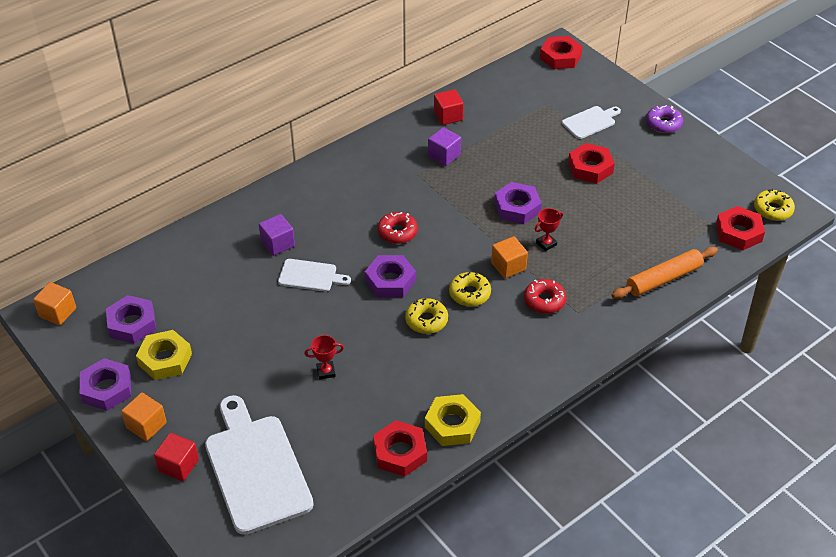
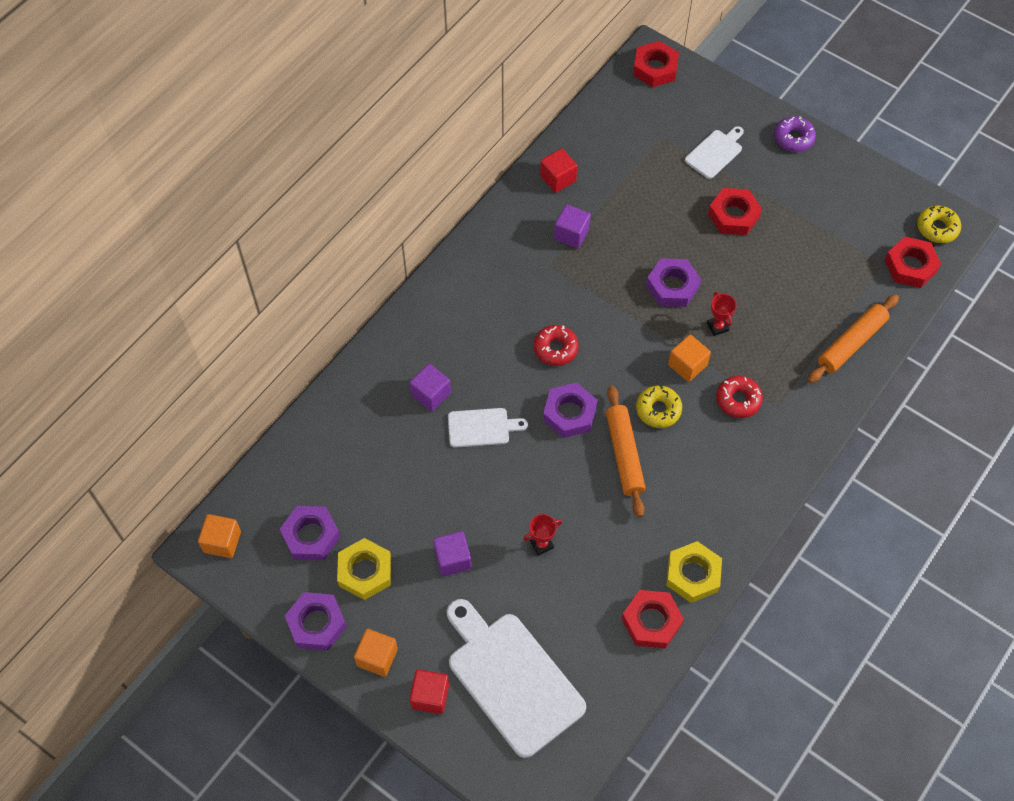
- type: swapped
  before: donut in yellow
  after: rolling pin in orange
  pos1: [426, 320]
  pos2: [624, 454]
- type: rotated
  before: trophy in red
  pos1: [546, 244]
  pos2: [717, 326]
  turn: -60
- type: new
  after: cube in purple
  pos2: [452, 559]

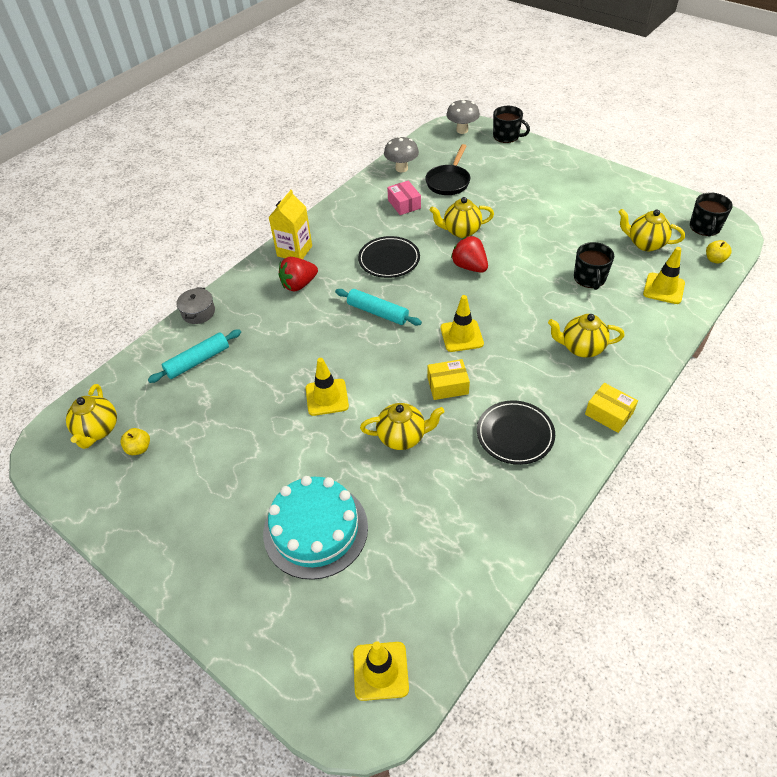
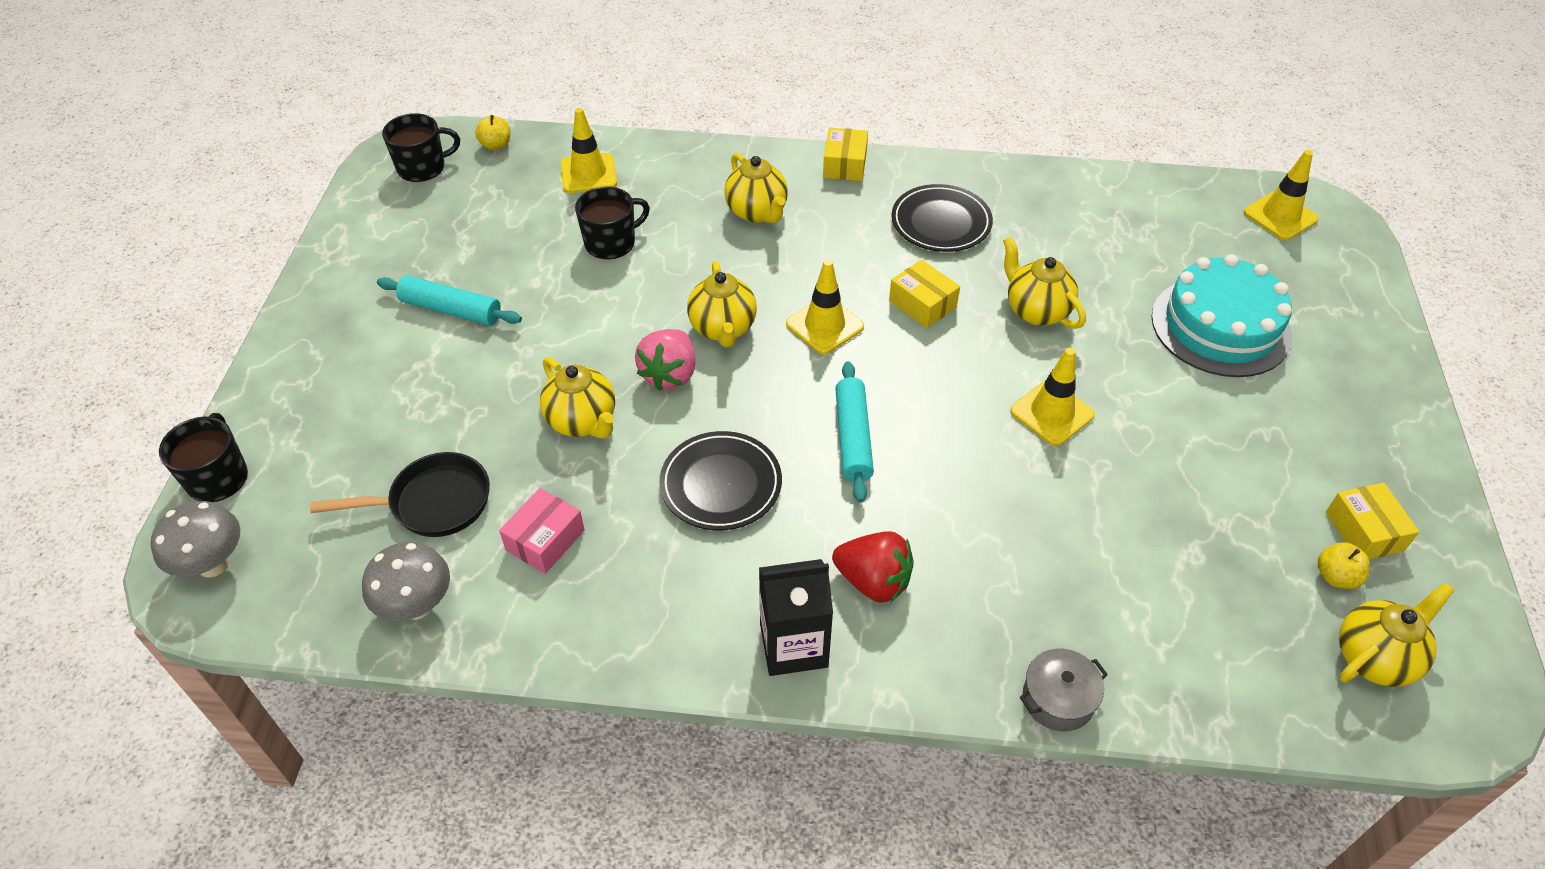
- type: shifted
  before: rolling pin in turquoise
  pos1: [198, 361]
  pos2: [451, 309]
- type: repainted
  before: carton in yellow
  after: carton in black
  pos1: [294, 251]
  pos2: [793, 645]
- type: repainted
  before: strawberry in red
  after: strawberry in pink
  pos1: [469, 267]
  pos2: [670, 374]
- type: shifted
  before: teapot in yellow
  pos1: [645, 244]
  pos2: [723, 329]
- type: new
  after: box in yellow
  pos2: [1364, 531]

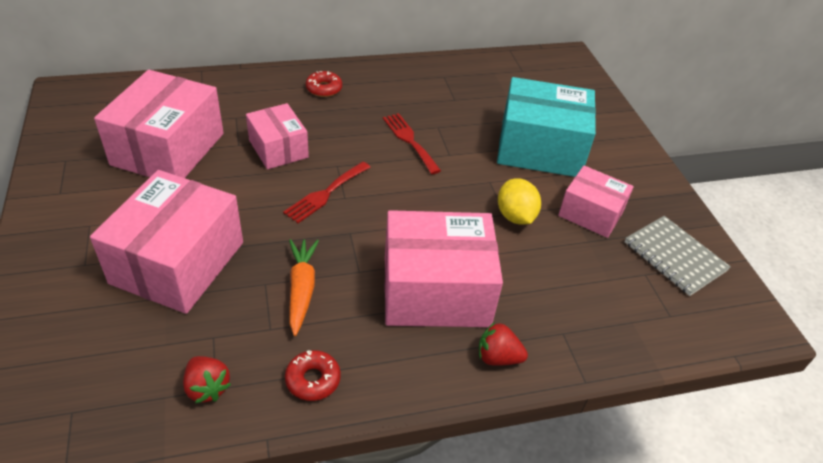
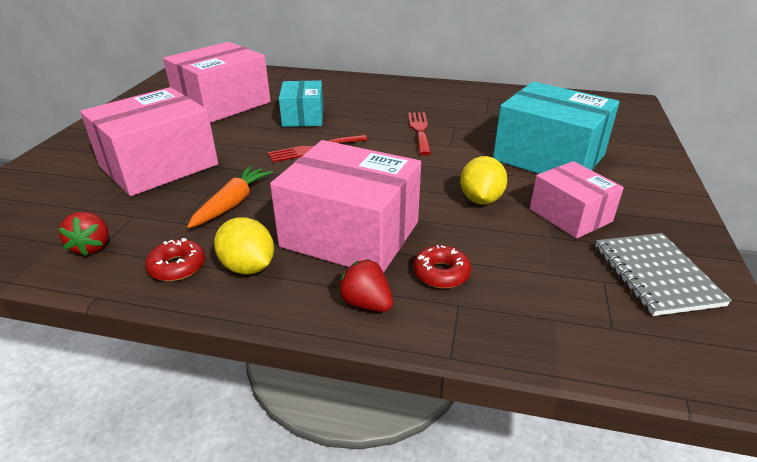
- type: repainted
  before: box in pink
  after: box in turquoise
  pos1: [278, 149]
  pos2: [303, 117]
- type: shifted
  before: donut in red
  pos1: [324, 89]
  pos2: [441, 273]
- type: new
  after: lemon in yellow
  pos2: [248, 267]

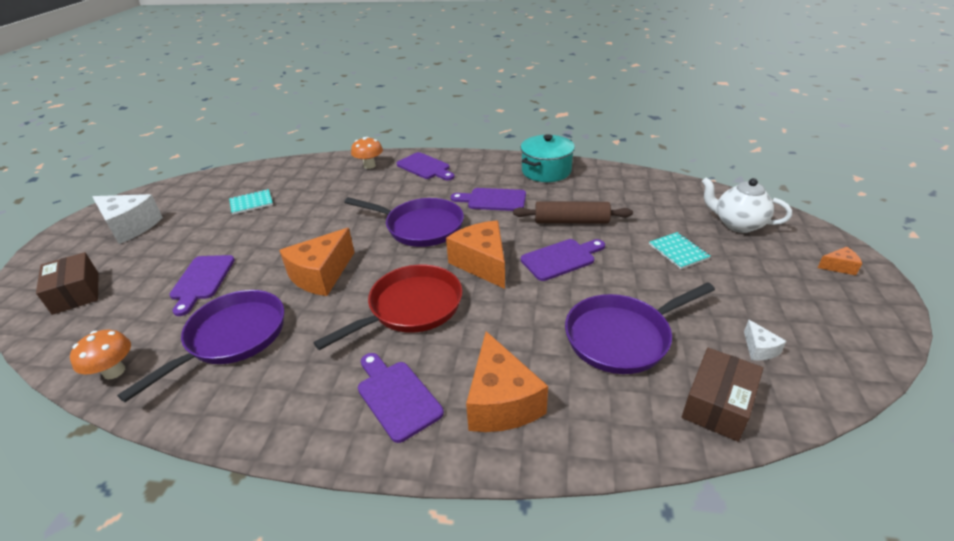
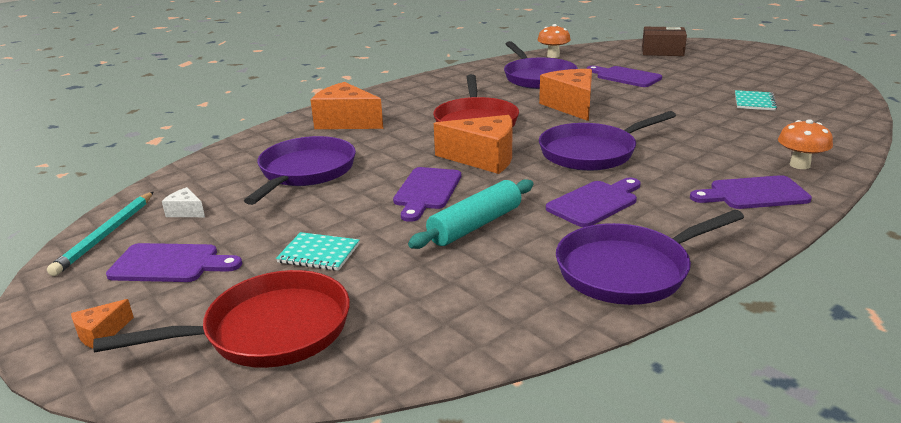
- type: gone
  before: cheese in white
  pos1: [130, 227]
- type: shifted
  before: cutting board in purple
  pos1: [396, 397]
  pos2: [170, 264]
- type: repainted
  before: rolling pin in brown
  after: rolling pin in turquoise
  pos1: [571, 221]
  pos2: [475, 225]
- type: swapped
  before: pot in turquoise
  after: pan in purple
  pos1: [546, 171]
  pos2: [629, 270]
- type: gone
  before: box in brown
  pos1: [717, 404]
- type: swapped
  before: teapot in white
  after: pan in red
  pos1: [737, 224]
  pos2: [268, 330]
- type: new
  after: pencil in turquoise
  pos2: [106, 235]

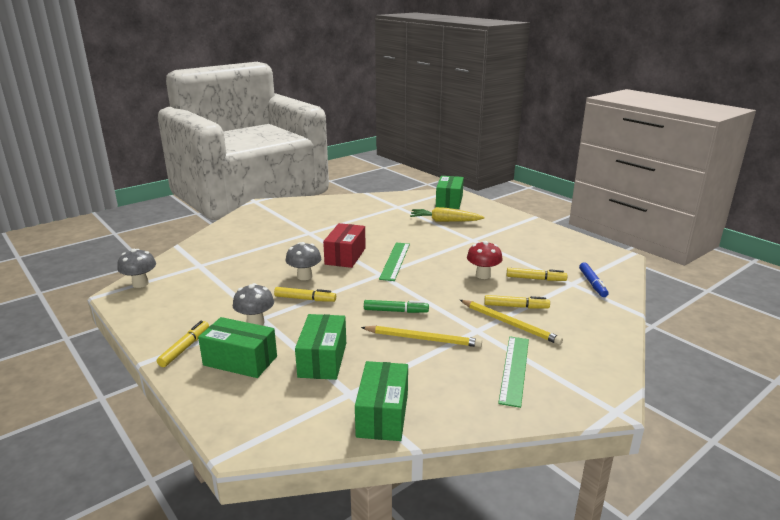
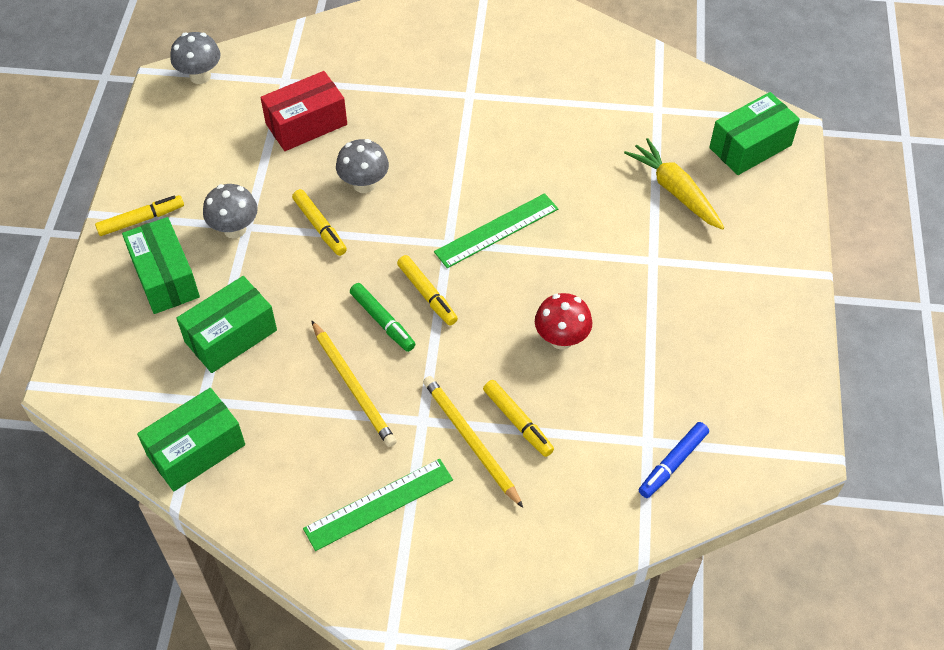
- type: shifted
  before: box in red
  pos1: [345, 256]
  pos2: [306, 124]
- type: rotated
  before: pencil in yellow
  pos1: [510, 324]
  pos2: [470, 441]
  turn: 150
- type: shifted
  before: marker in yellow
  pos1: [535, 279]
  pos2: [427, 294]

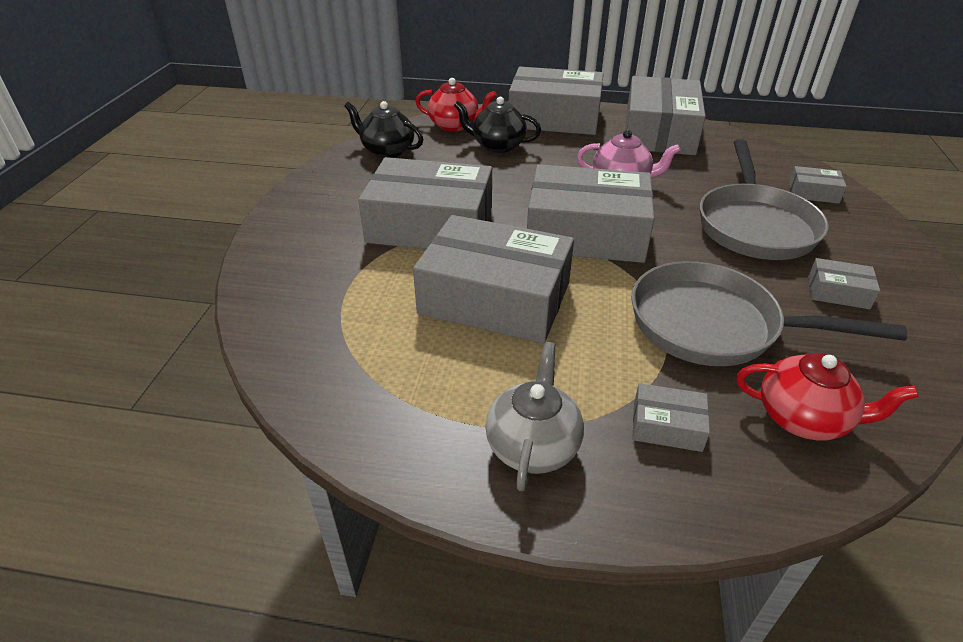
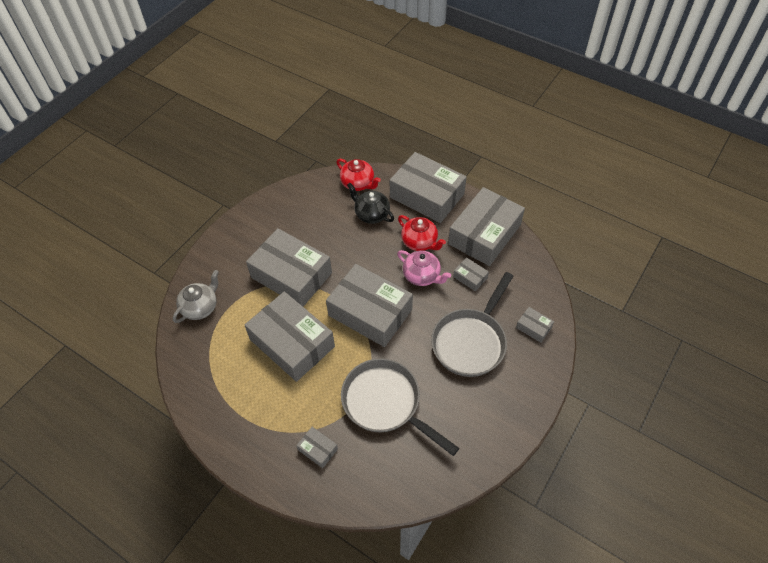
- type: gone
  before: teapot in black
  pos1: [387, 151]
- type: shifted
  before: teapot in grey
  pos1: [533, 445]
  pos2: [200, 307]
- type: shifted
  before: teapot in red
  pos1: [803, 418]
  pos2: [420, 242]
- type: shifted
  before: box in grey
  pos1: [838, 292]
  pos2: [470, 277]

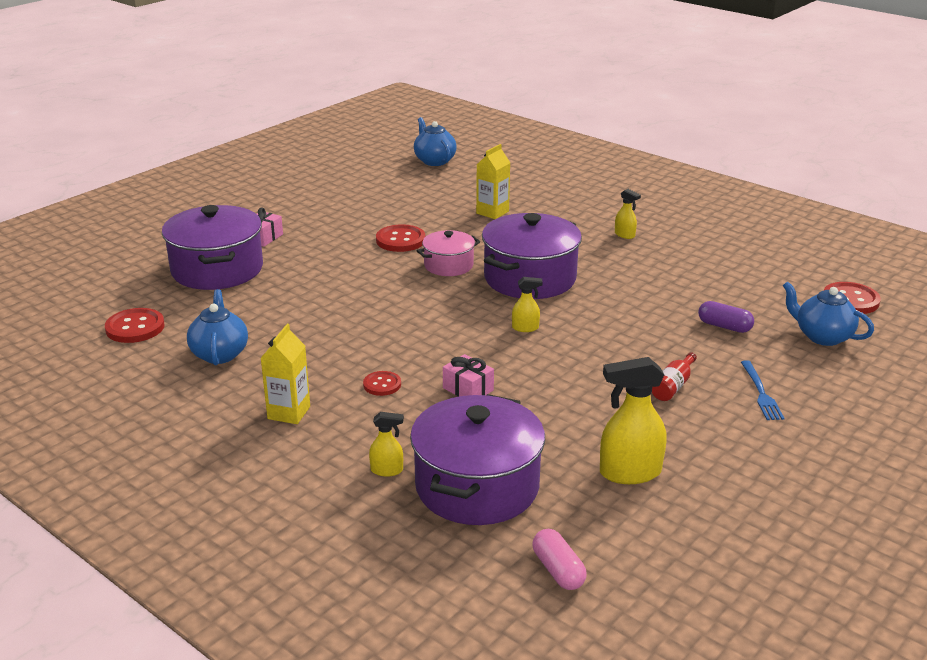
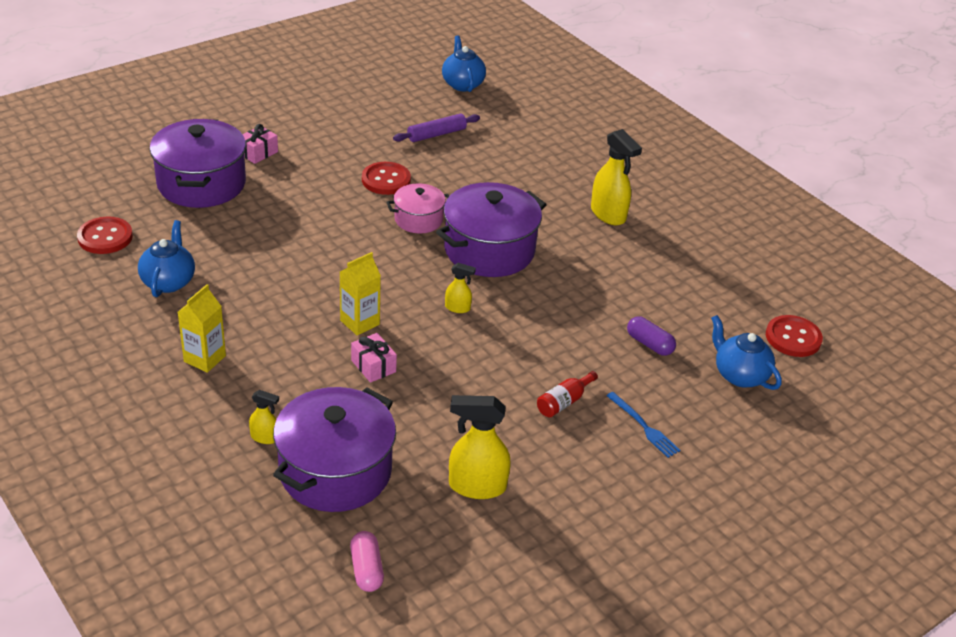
- type: gone
  before: button in red
  pos1: [382, 385]
- type: shifted
  before: carton in yellow
  pos1: [492, 212]
  pos2: [360, 322]
- type: scaled
  before: spray bottle in yellow
  pos1: [625, 235]
  pos2: [608, 214]
  scale: 1.92
- type: rotated
  before: fork in blue
  pos1: [761, 392]
  pos2: [643, 426]
  turn: -45
- type: new
  after: rolling pin in purple
  pos2: [436, 134]

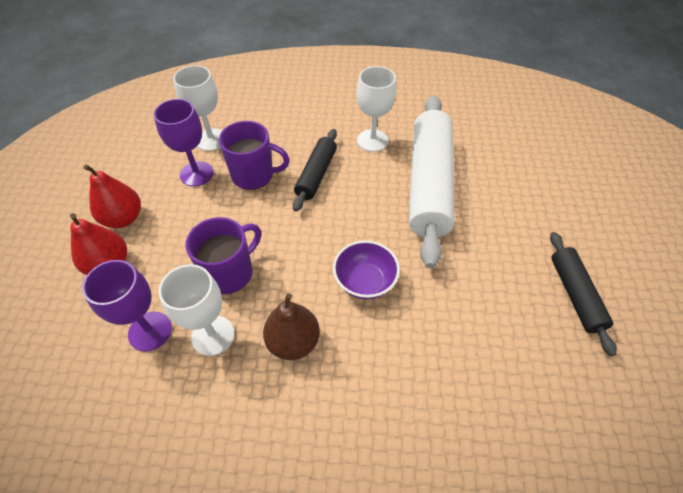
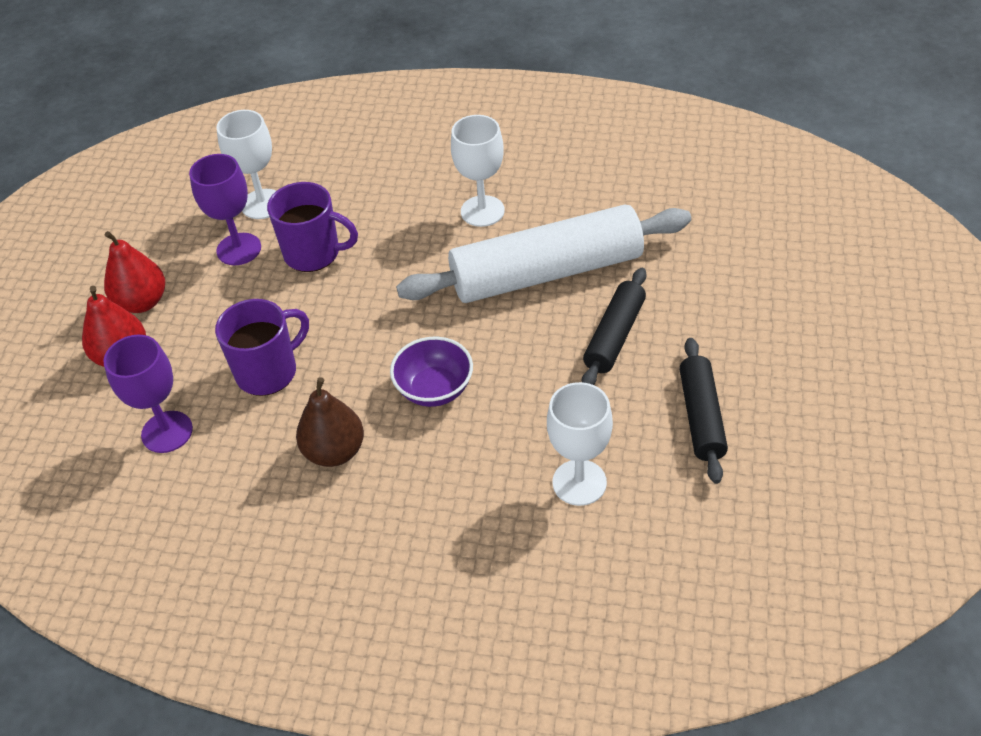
- type: shifted
  before: goblet in white
  pos1: [213, 335]
  pos2: [579, 482]
- type: shifted
  before: rolling pin in black
  pos1: [316, 174]
  pos2: [614, 336]
- type: rotated
  before: rolling pin in white
  pos1: [429, 184]
  pos2: [546, 273]
  turn: 60

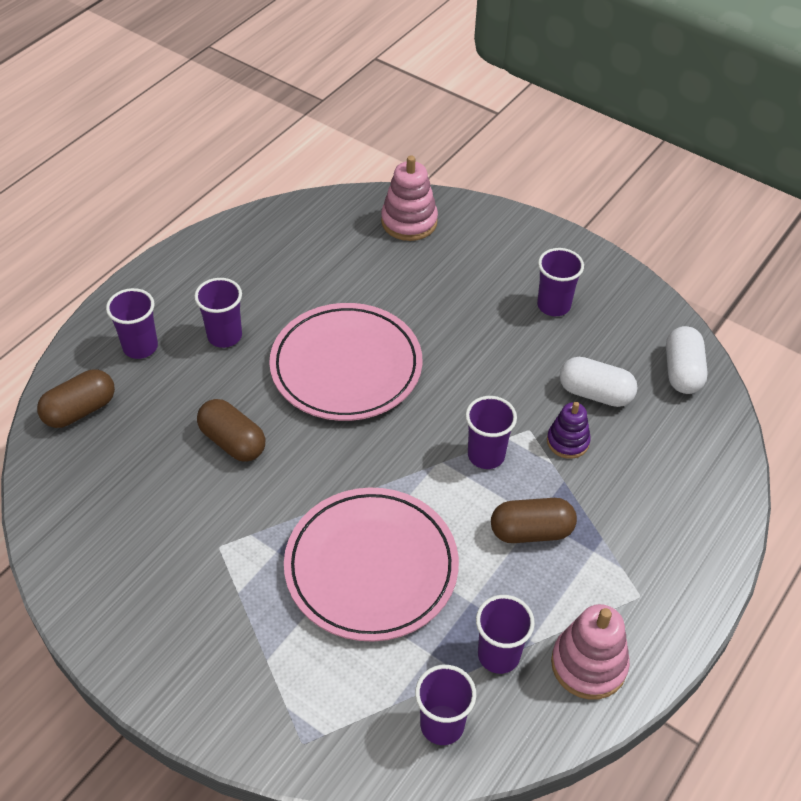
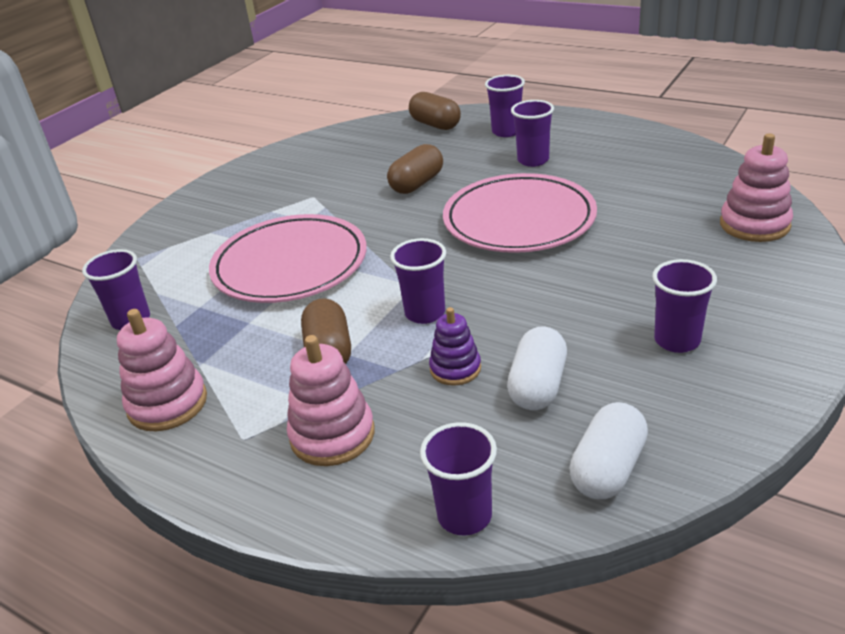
- type: shifted
  before: cup in purple
  pos1: [498, 655]
  pos2: [464, 516]
- type: rotated
  before: capsule in white
  pos1: [682, 371]
  pos2: [608, 469]
  turn: -60
- type: new
  after: stacking toy in pink
  pos2: [332, 435]

